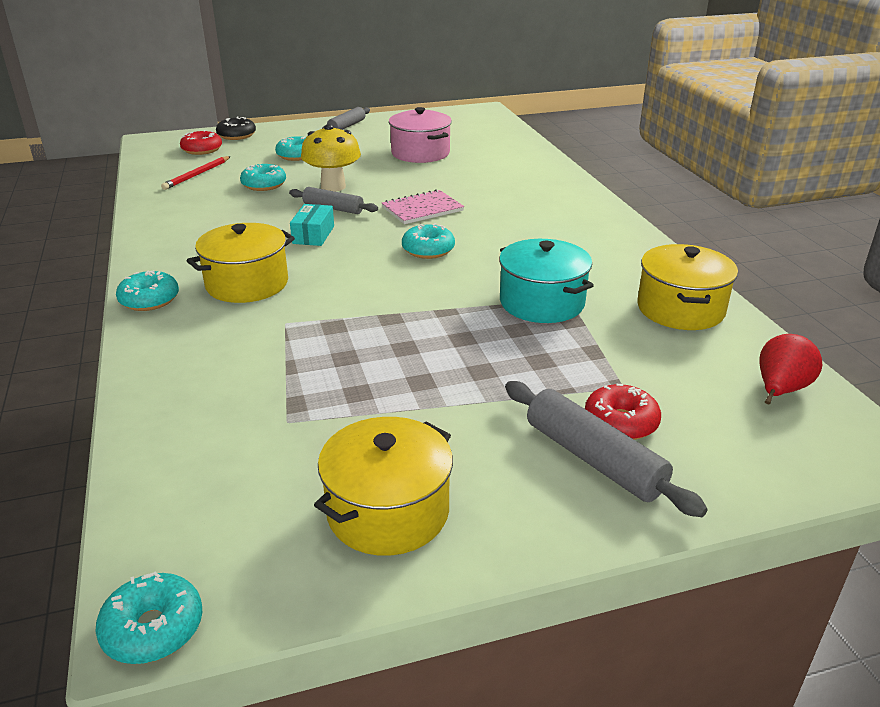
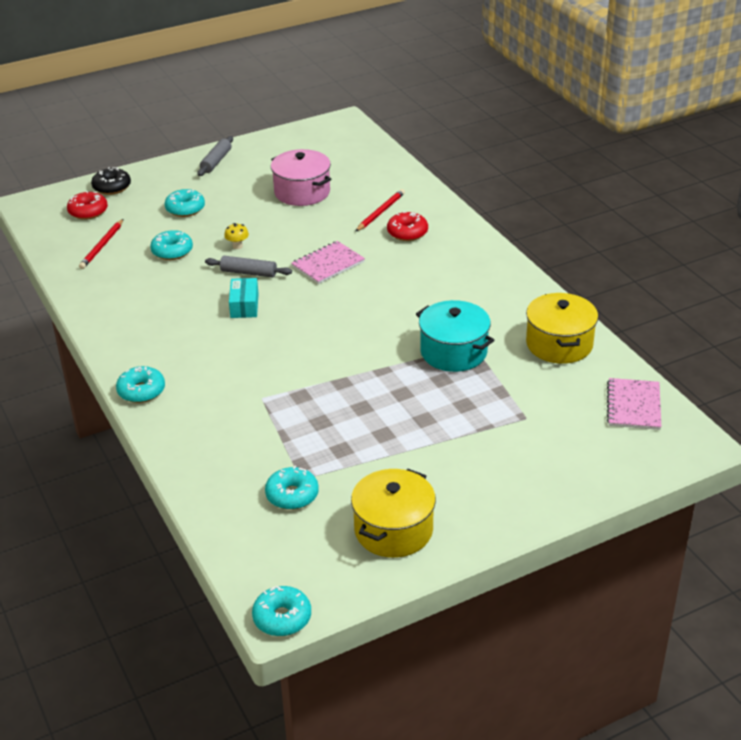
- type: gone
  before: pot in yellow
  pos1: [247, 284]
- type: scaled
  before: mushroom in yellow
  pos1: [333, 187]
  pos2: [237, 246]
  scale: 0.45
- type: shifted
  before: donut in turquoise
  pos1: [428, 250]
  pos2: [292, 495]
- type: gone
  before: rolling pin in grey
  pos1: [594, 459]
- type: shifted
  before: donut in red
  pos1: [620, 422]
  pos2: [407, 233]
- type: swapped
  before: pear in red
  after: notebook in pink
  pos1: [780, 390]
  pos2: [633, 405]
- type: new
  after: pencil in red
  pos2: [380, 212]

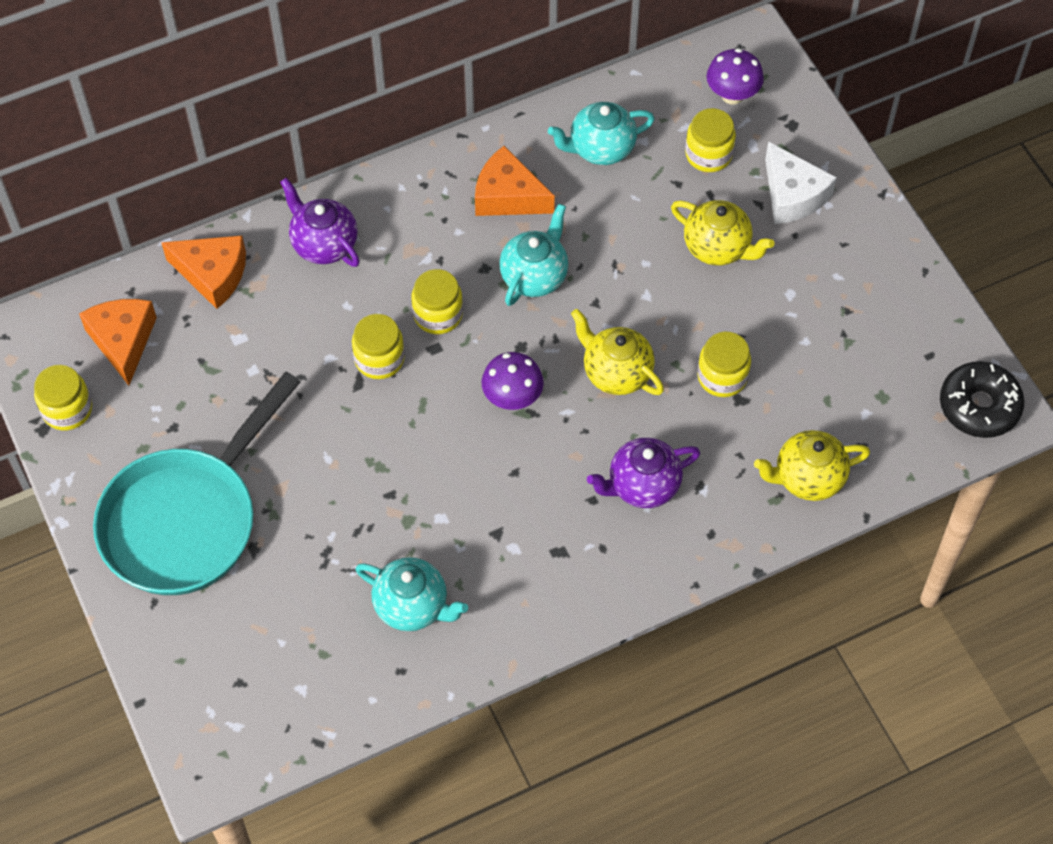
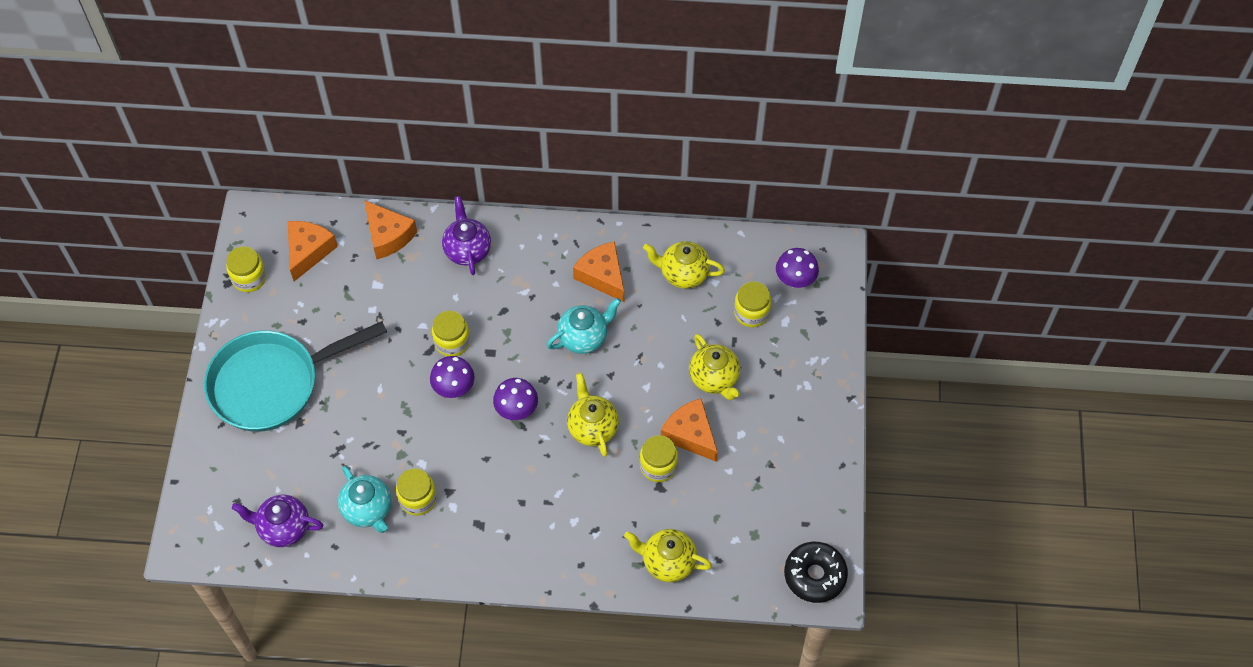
- type: shifted
  before: jar in yellow
  pos1: [438, 315]
  pos2: [418, 499]
- type: repainted
  before: teapot in turquoise
  after: teapot in yellow
  pos1: [600, 148]
  pos2: [683, 274]
- type: shifted
  before: teapot in purple
  pos1: [642, 486]
  pos2: [283, 528]
- type: gone
  before: cheese in white
  pos1: [792, 195]
- type: new
  after: mushroom in purple
  pos2: [454, 388]
- type: new
  after: cheese in orange
  pos2: [690, 434]

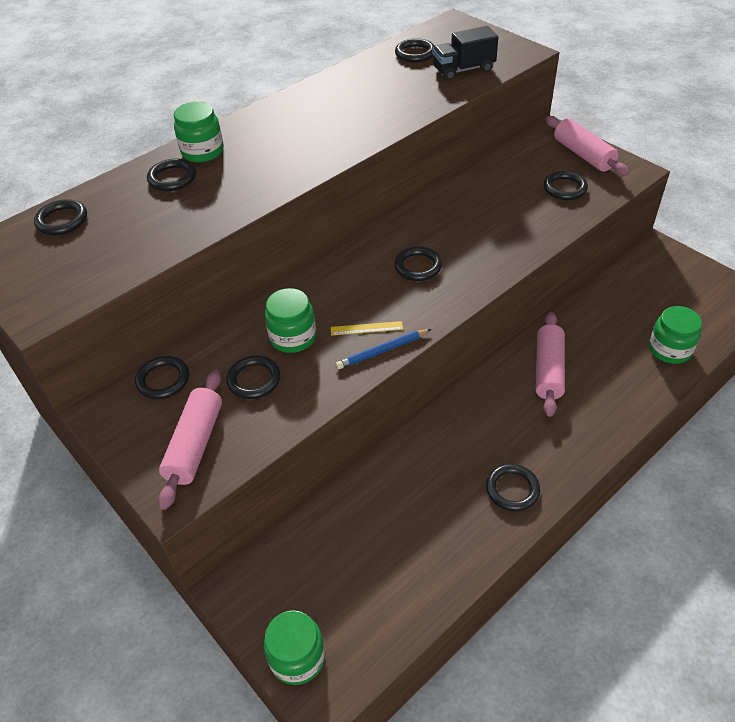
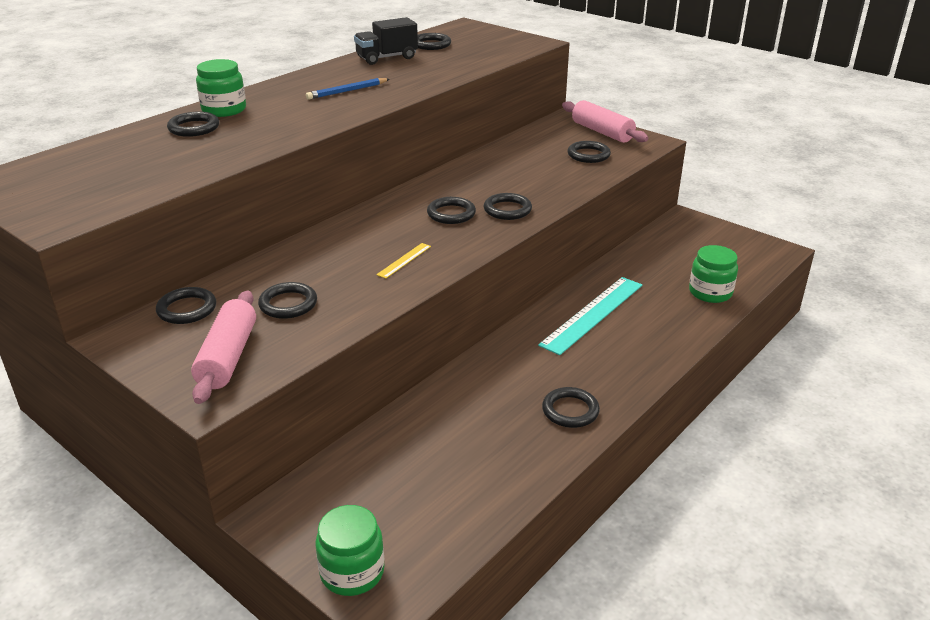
- type: shifted
  before: ring in black
  pos1: [62, 220]
  pos2: [507, 210]
- type: gone
  before: jar in green
  pos1: [293, 337]
- type: rotated
  before: ruler in yellow
  pos1: [366, 328]
  pos2: [404, 260]
  turn: -45
- type: shifted
  before: pencil in blue
  pos1: [382, 351]
  pos2: [347, 91]
- type: shifted
  before: truck in black
  pos1: [463, 70]
  pos2: [386, 58]
- type: swapped
  before: rolling pin in pink
  after: ruler in turquoise
  pos1: [548, 370]
  pos2: [592, 314]

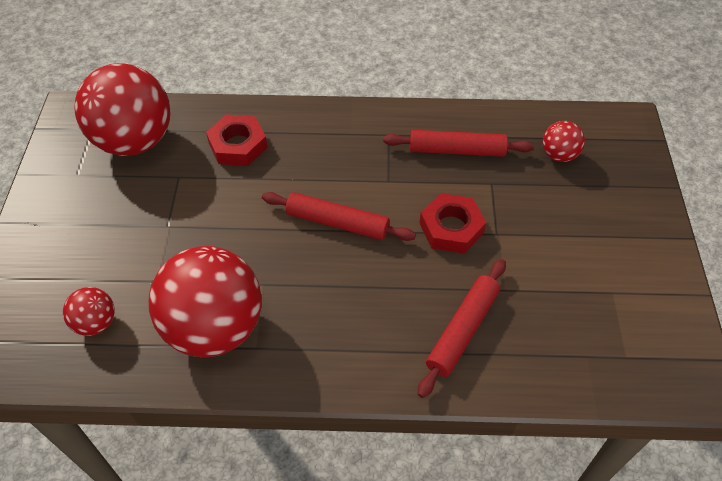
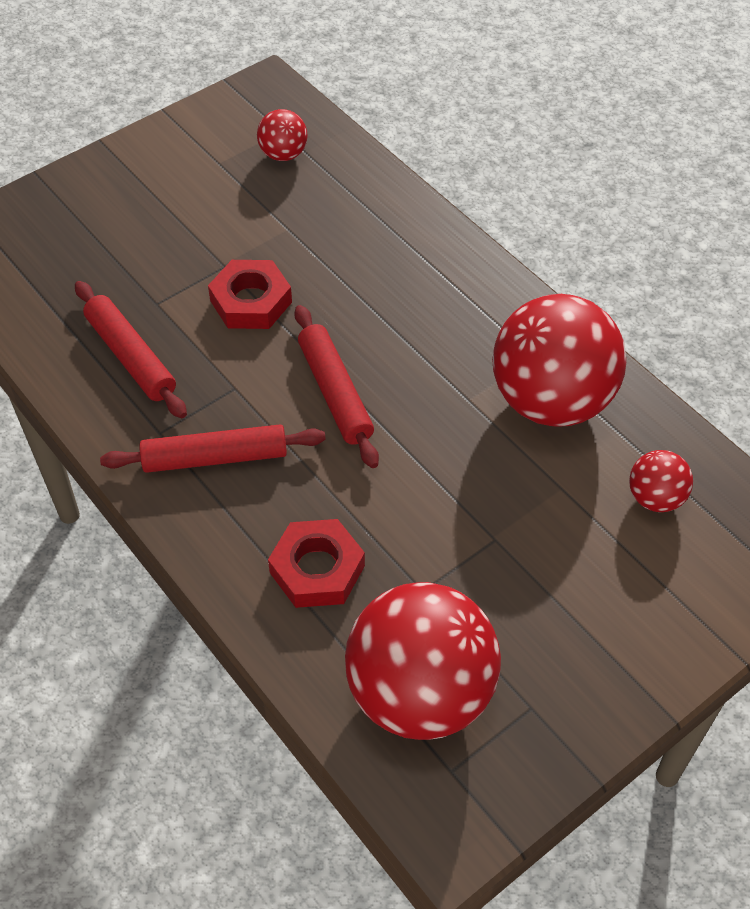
- type: shifted
  before: rolling pin in red
  pos1: [462, 330]
  pos2: [215, 457]
- type: shifted
  before: ball in red
  pos1: [559, 155]
  pos2: [283, 154]

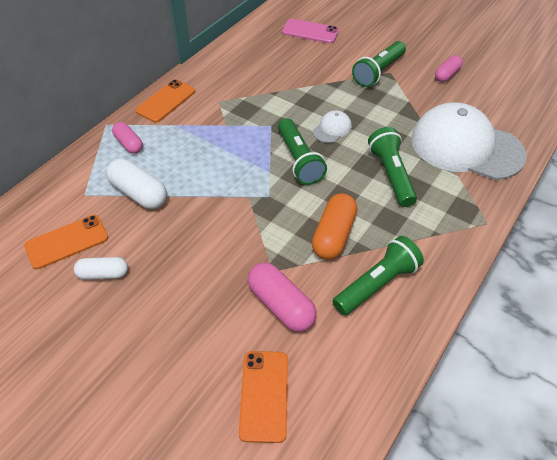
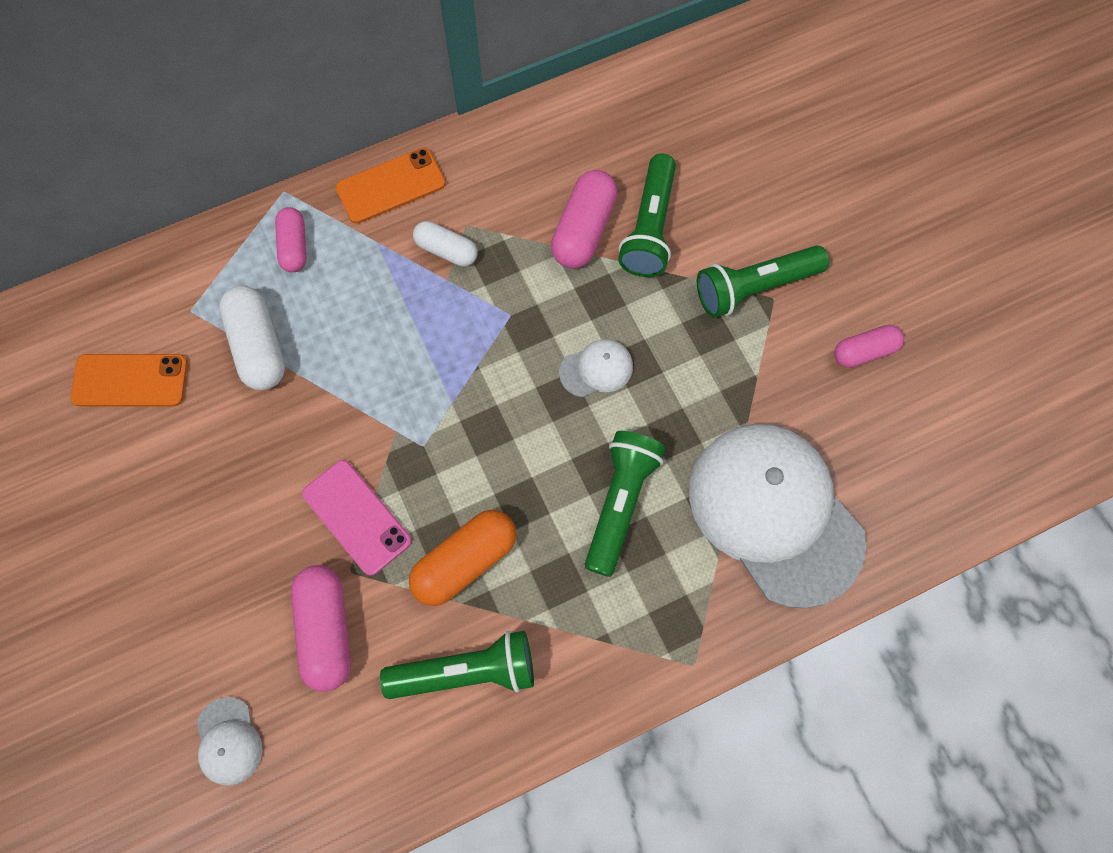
- type: shifted
  before: capsule in white
  pos1: [103, 274]
  pos2: [446, 250]
- type: swapped
  before: phone in orange
  after: cap in white
  pos1: [264, 395]
  pos2: [228, 741]
- type: shifted
  before: flashlight in green
  pos1: [299, 160]
  pos2: [649, 228]
- type: shifted
  before: phone in pink
  pos1: [310, 32]
  pos2: [357, 517]
- type: new
  after: capsule in pink
  pos2: [583, 230]

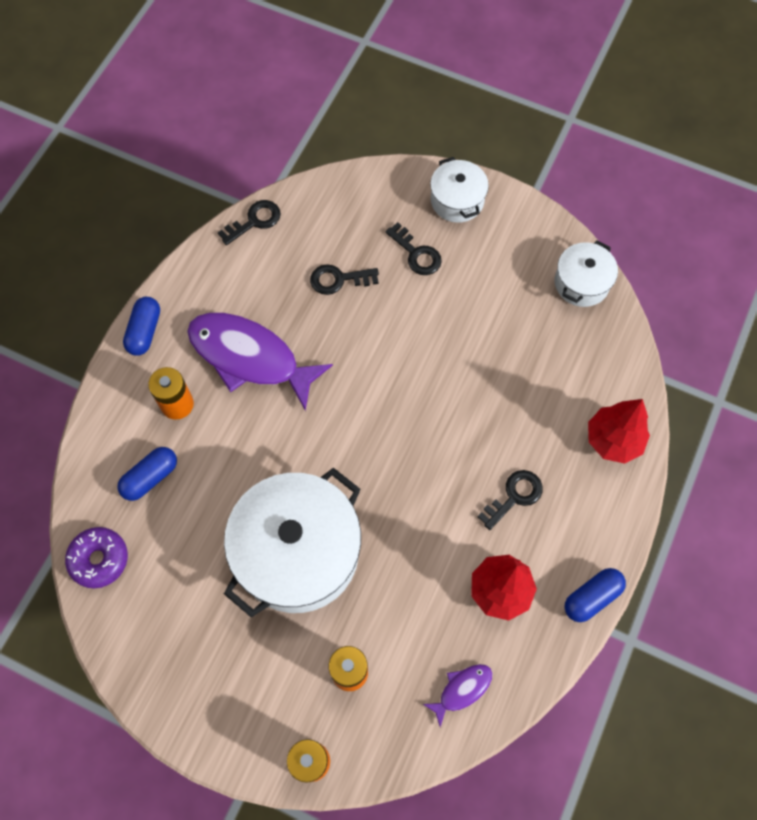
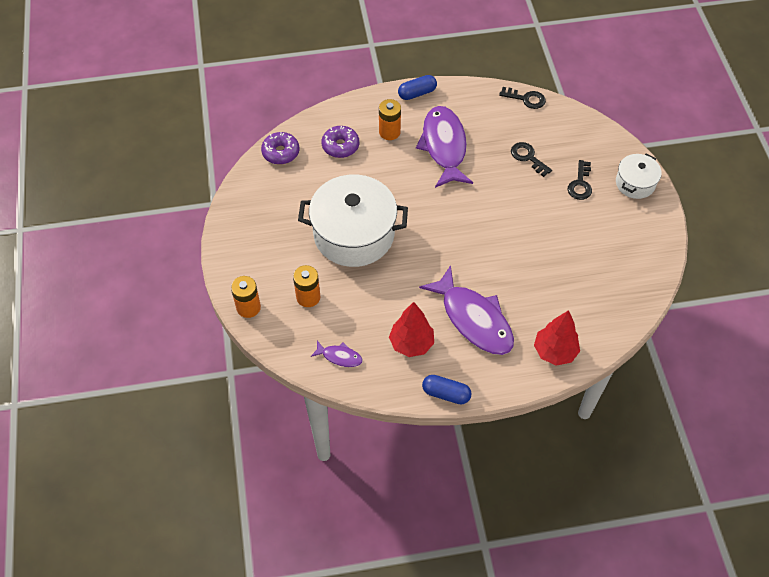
- type: swapped
  before: capsule in blue
  after: donut in purple
  pos1: [150, 477]
  pos2: [340, 146]
- type: swapped
  before: key in black
  after: fish in purple
  pos1: [514, 496]
  pos2: [473, 319]
- type: gone
  before: pot in white
  pos1: [581, 283]

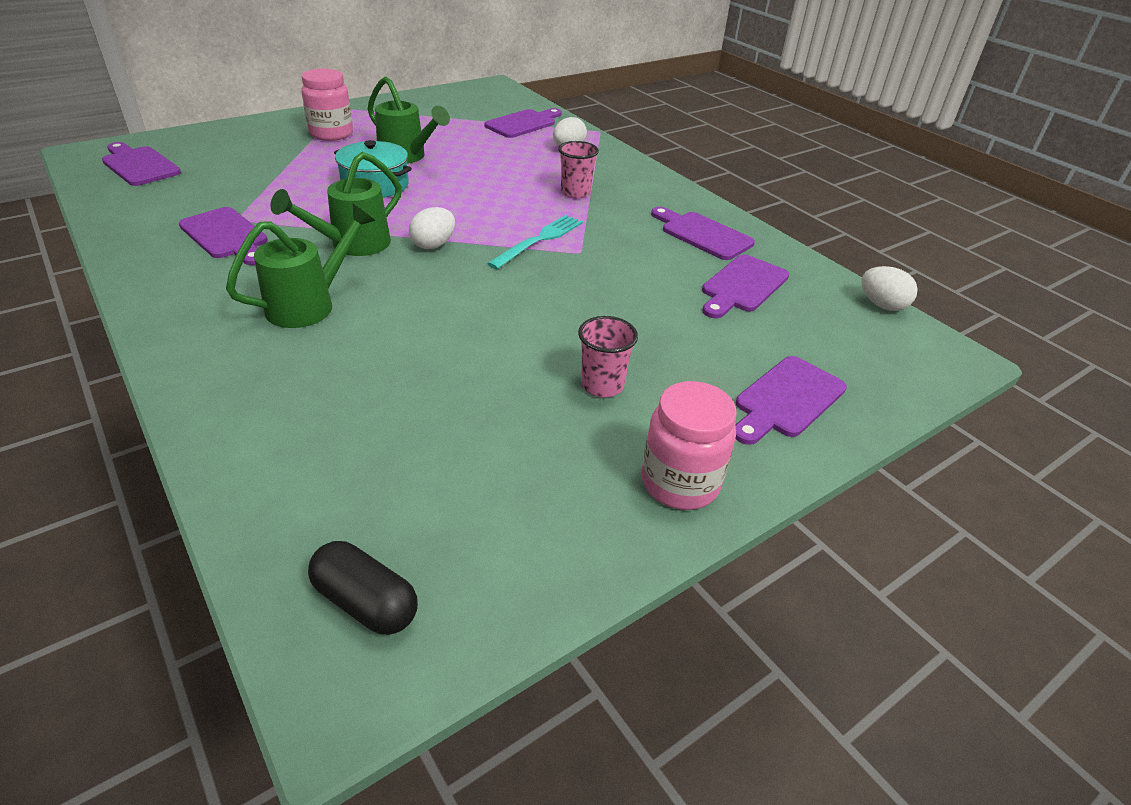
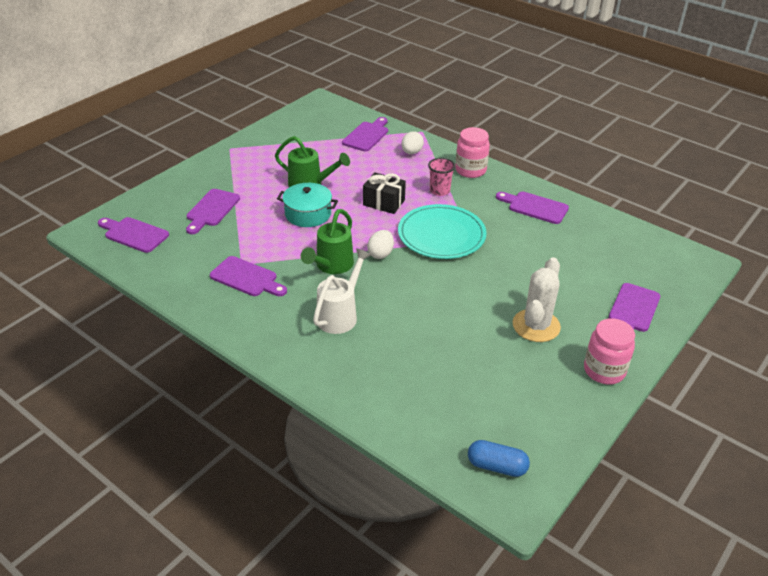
- type: repainted
  before: watering can in green
  after: watering can in white
  pos1: [309, 305]
  pos2: [340, 315]
- type: shifted
  before: jar in pink
  pos1: [331, 134]
  pos2: [470, 170]
- type: repainted
  before: capsule in black
  after: capsule in blue
  pos1: [366, 602]
  pos2: [496, 466]
- type: swapped
  before: fork in turquoise
  after: plate in turquoise
  pos1: [539, 240]
  pos2: [441, 235]
- type: swapped
  before: cup in pink
  after: cactus in white
  pos1: [602, 385]
  pos2: [536, 326]
- type: shifted
  before: cutting board in purple
  pos1: [742, 286]
  pos2: [211, 210]
- type: gone
  before: egg in white
  pos1: [881, 305]
- type: new
  after: gift in black
  pos2: [384, 202]

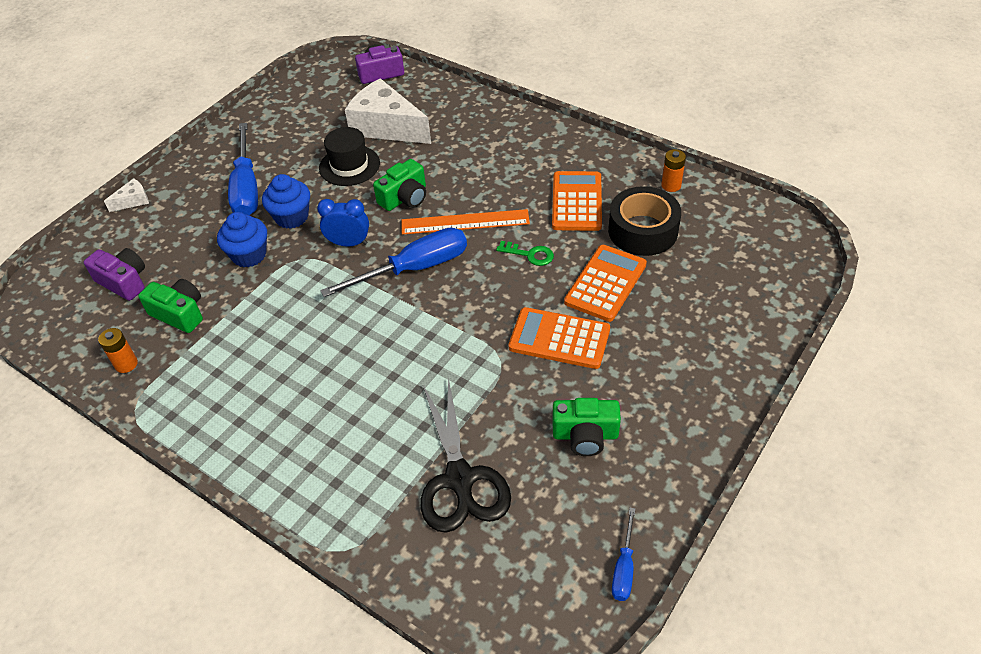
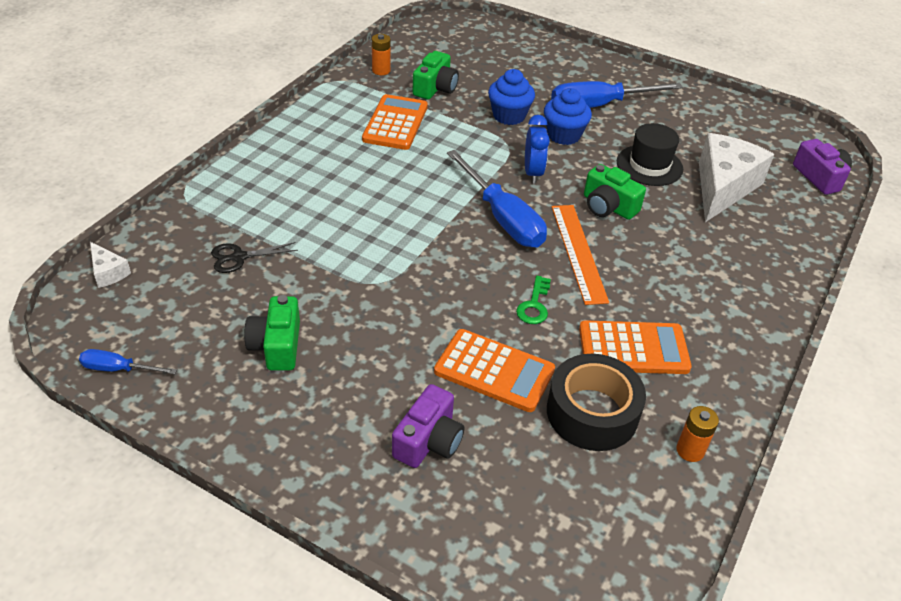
- type: shifted
  before: camera in purple
  pos1: [124, 282]
  pos2: [429, 441]
- type: shifted
  before: cheese in white
  pos1: [133, 201]
  pos2: [108, 272]
- type: scaled
  before: scissors in black
  pos1: [460, 480]
  pos2: [239, 257]
  scale: 0.5
- type: shifted
  before: calculator in orange
  pos1: [559, 338]
  pos2: [395, 123]

